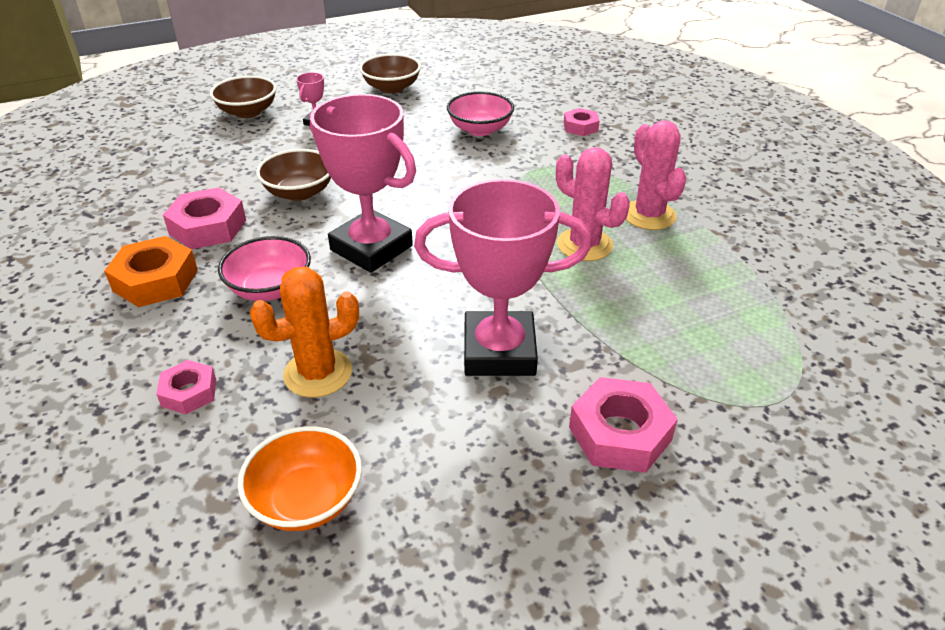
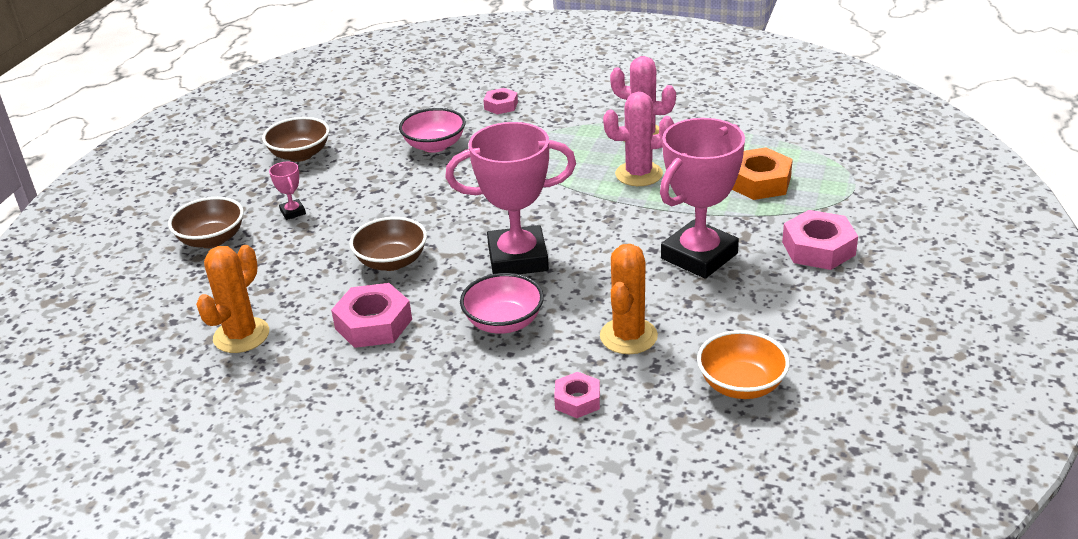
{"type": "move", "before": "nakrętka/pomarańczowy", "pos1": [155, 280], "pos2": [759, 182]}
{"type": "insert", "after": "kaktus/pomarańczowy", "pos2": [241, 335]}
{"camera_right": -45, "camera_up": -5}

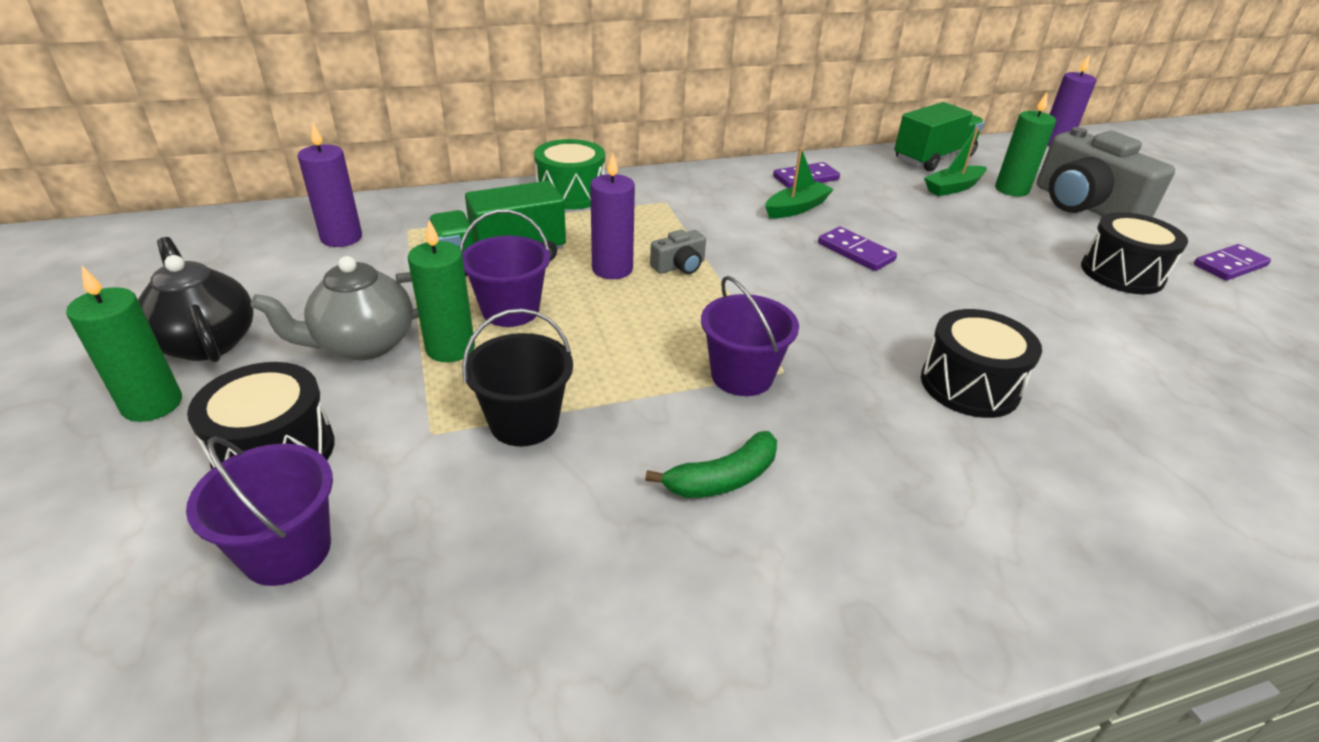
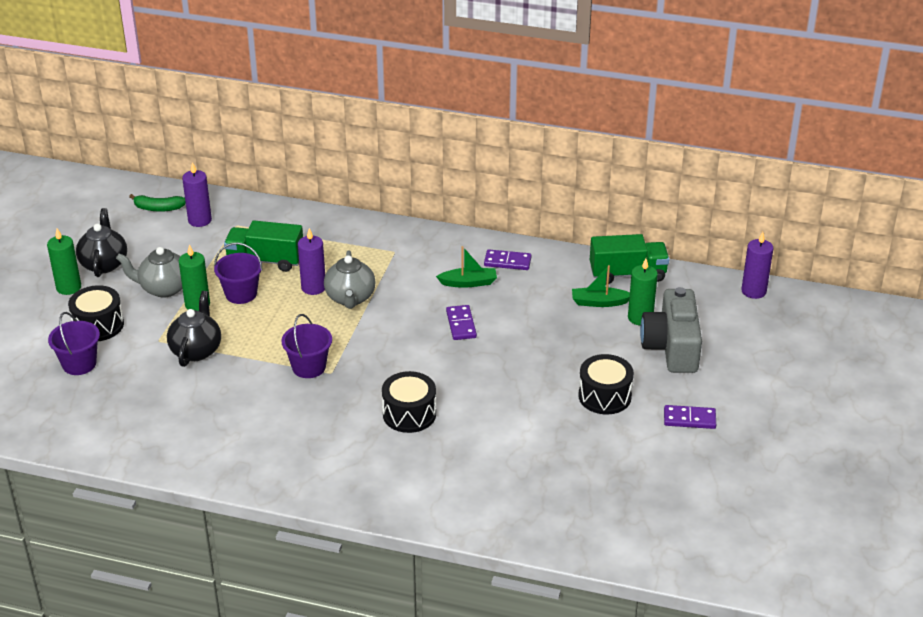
{"type": "replace", "before": "wiadro/czarny", "after": "imbryk/czarny", "pos1": [524, 422], "pos2": [196, 350]}
{"type": "delete", "before": "bęben/zielony", "pos1": [571, 193]}
{"type": "move", "before": "banan/zielony", "pos1": [722, 479], "pos2": [158, 208]}
{"type": "replace", "before": "aparat fotograficzny/szary", "after": "imbryk/szary", "pos1": [679, 266], "pos2": [350, 298]}
{"camera_right": 35, "camera_up": 0}

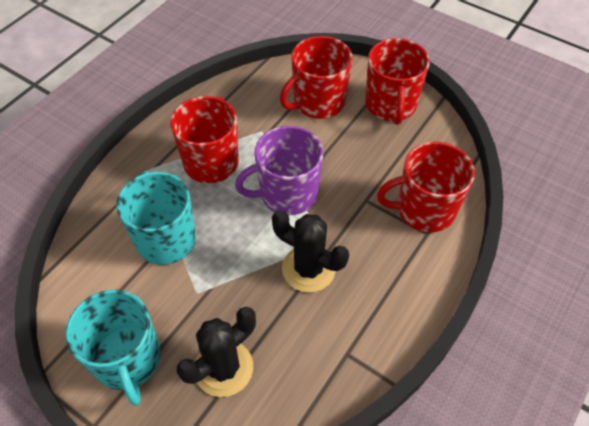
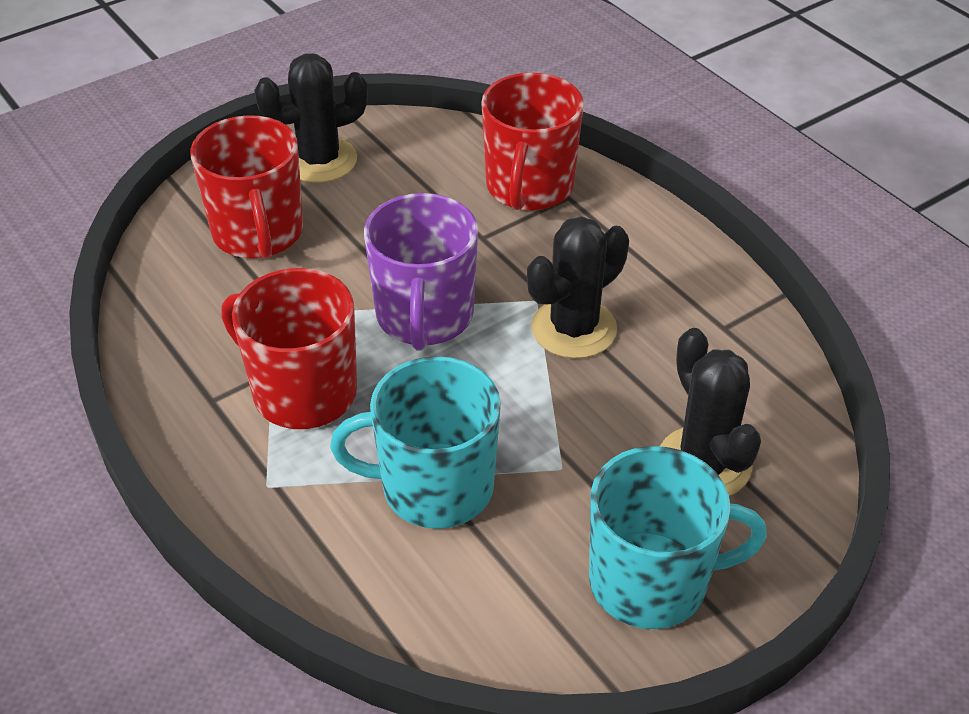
{"type": "replace", "before": "kubek/czerwony", "after": "kaktus/czarny", "pos1": [390, 105], "pos2": [320, 160]}
{"camera_right": -70, "camera_up": -10}

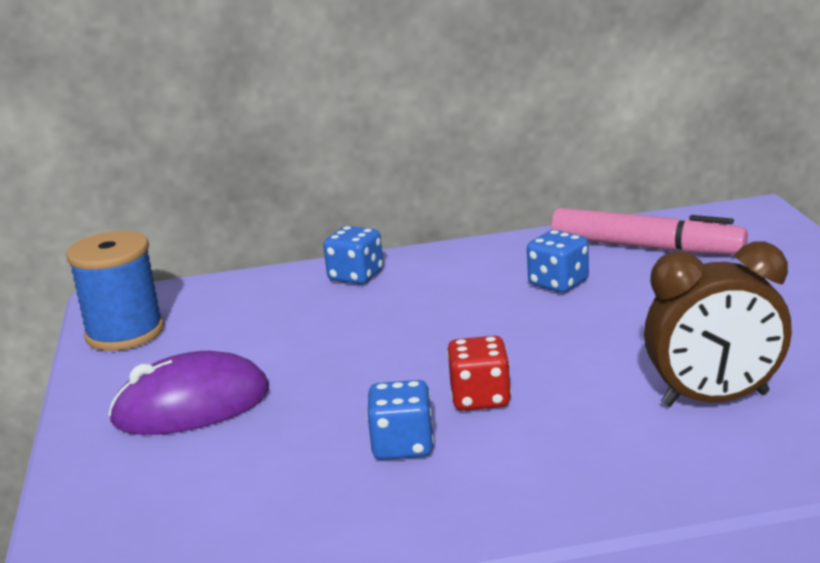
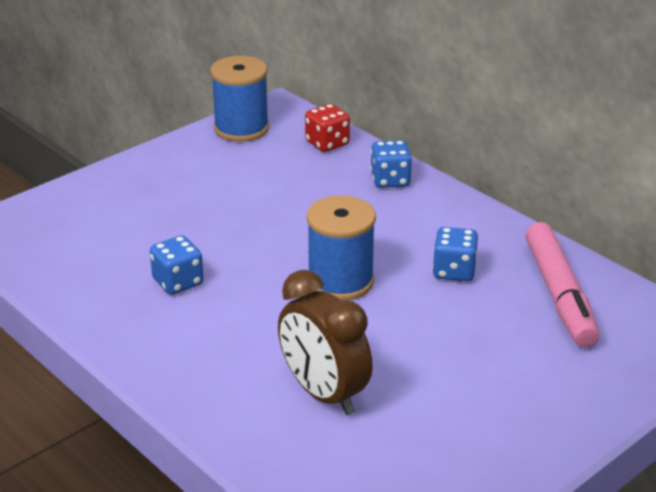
{"type": "delete", "before": "myszka/fioletowy", "pos1": [191, 406]}
{"type": "move", "before": "kostka do gry/czerwony", "pos1": [480, 398], "pos2": [327, 143]}
{"type": "insert", "after": "szpulka/niebieski", "pos2": [340, 281]}
{"camera_right": 55, "camera_up": 10}

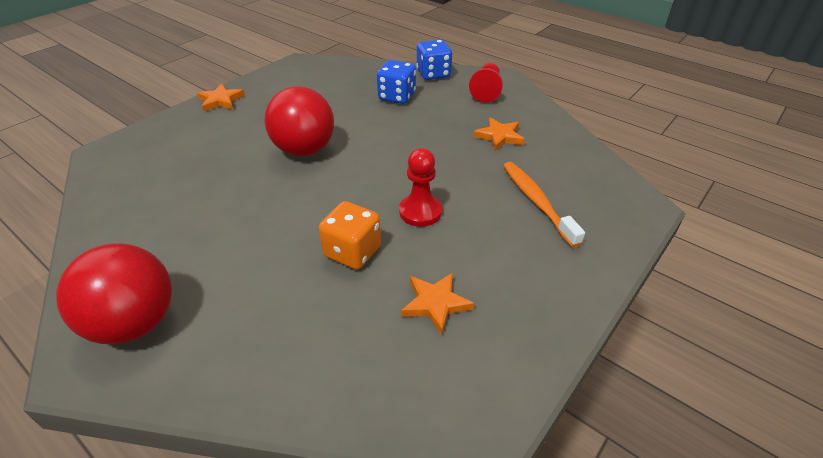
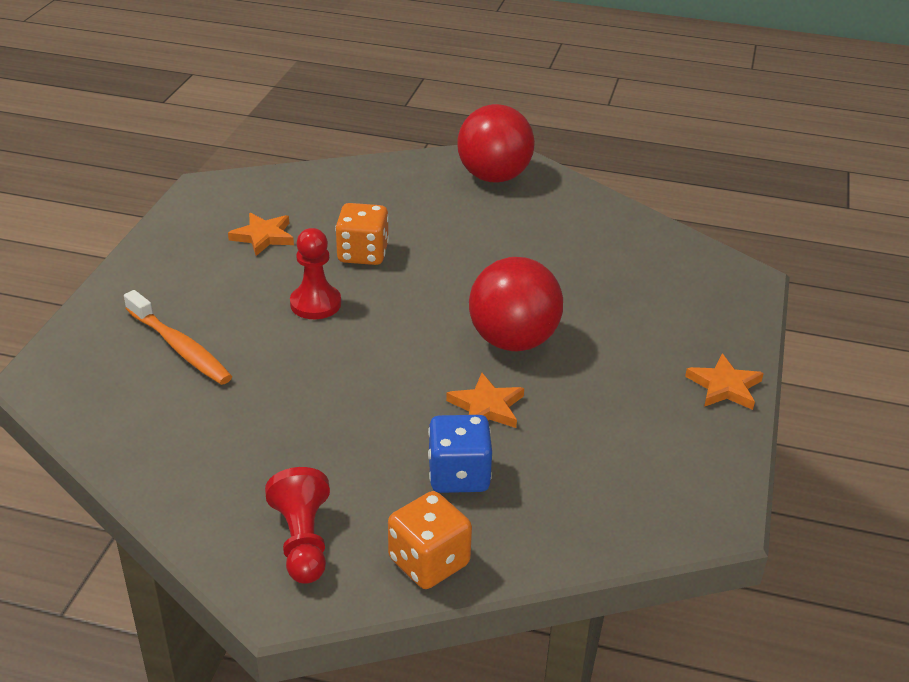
{"type": "recolor", "before": "kostka do gry/niebieski", "after": "kostka do gry/pomarańczowy", "pos1": [433, 74], "pos2": [429, 562]}
{"type": "move", "before": "gwiazda/pomarańczowy", "pos1": [499, 136], "pos2": [487, 407]}
{"camera_right": 155, "camera_up": -5}

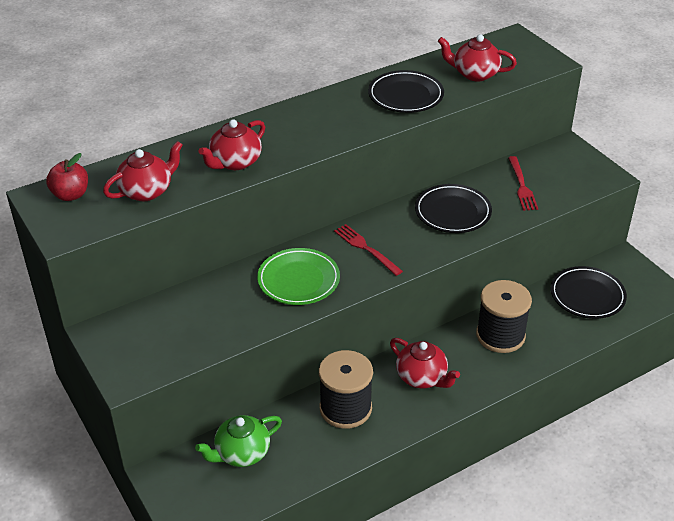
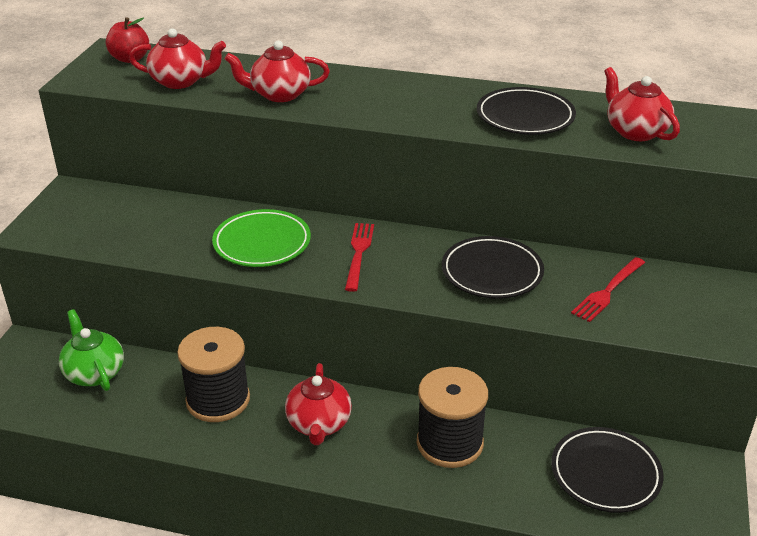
{"type": "rotate", "before": "imbryk/zielony", "pos1": [241, 453], "pos2": [94, 373], "turn": 45}
{"camera_right": 45, "camera_up": -5}

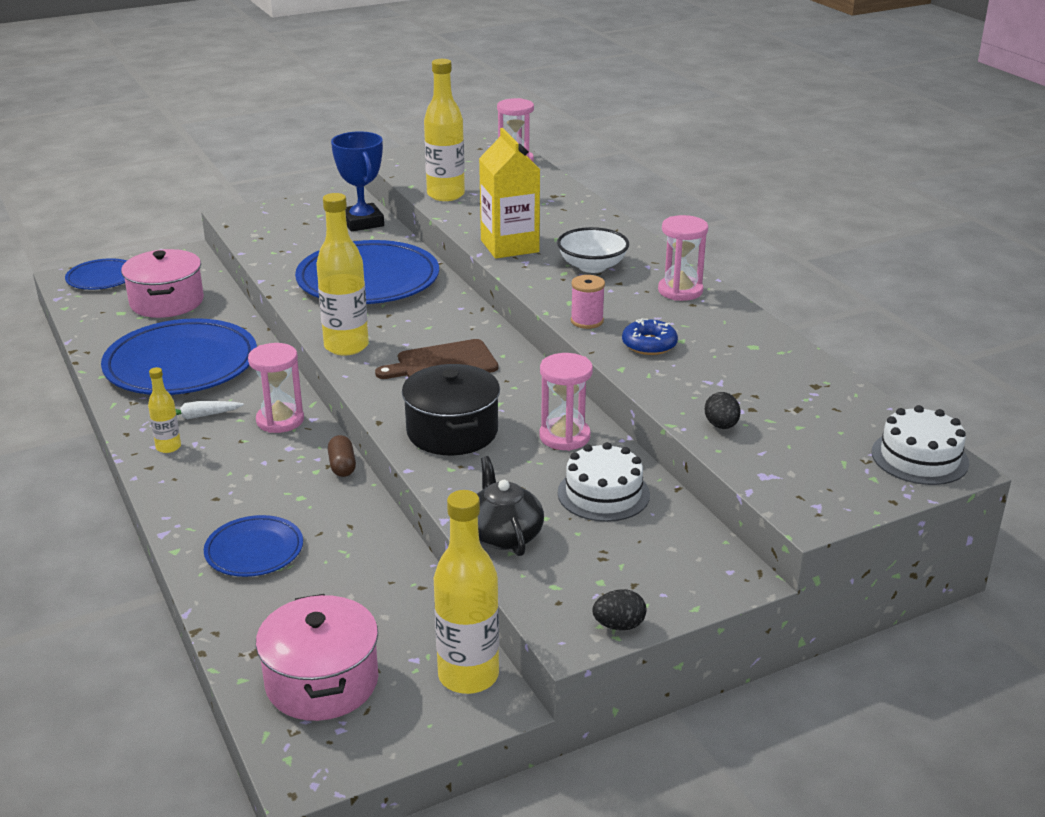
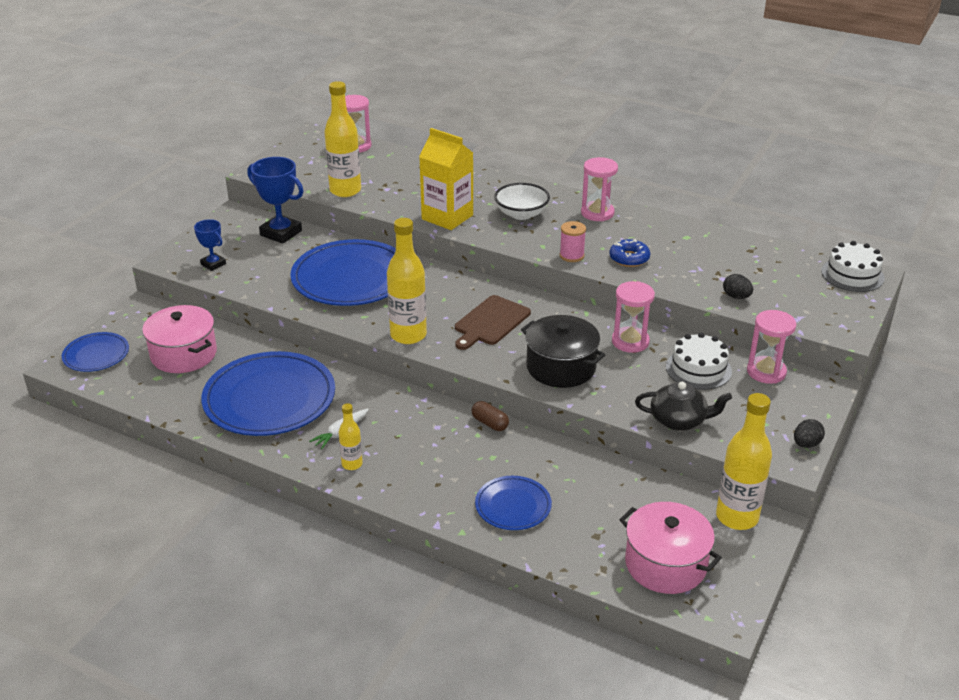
{"type": "move", "before": "klepsydra/różowy", "pos1": [280, 420], "pos2": [766, 372]}
{"type": "rotate", "before": "imbryk/czarny", "pos1": [503, 534], "pos2": [679, 420], "turn": 150}
{"type": "insert", "after": "puchar/niebieski", "pos2": [213, 264]}
{"camera_right": -35, "camera_up": 5}

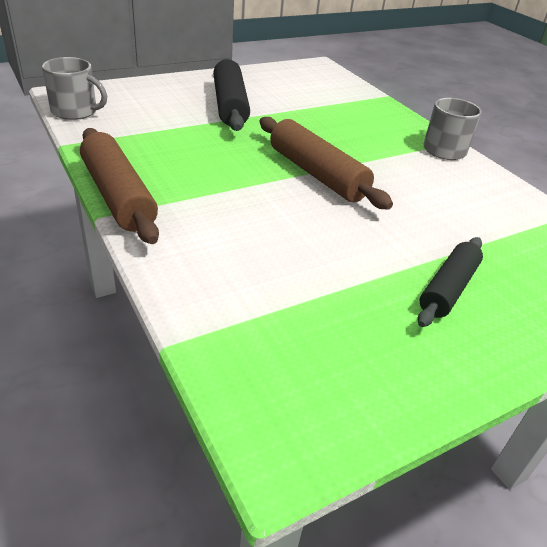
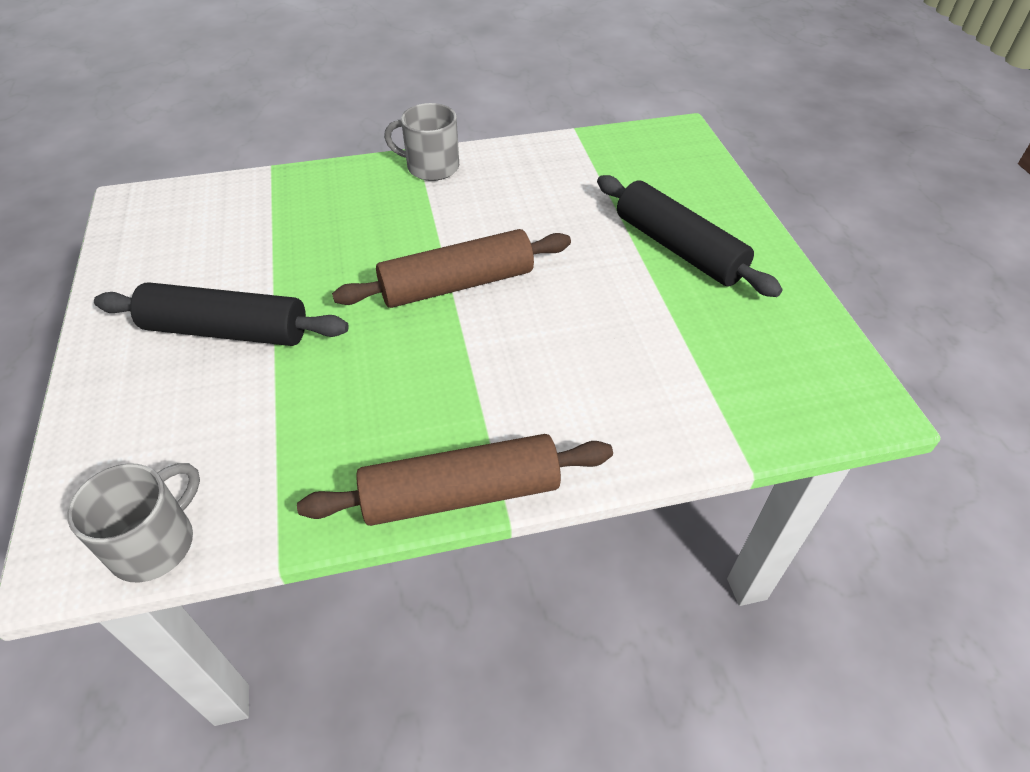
{"type": "resize", "before": "wałek do ciasta/czarny", "pos1": [448, 289], "pos2": [679, 248], "scale": 1.51}
{"camera_right": -70, "camera_up": 10}

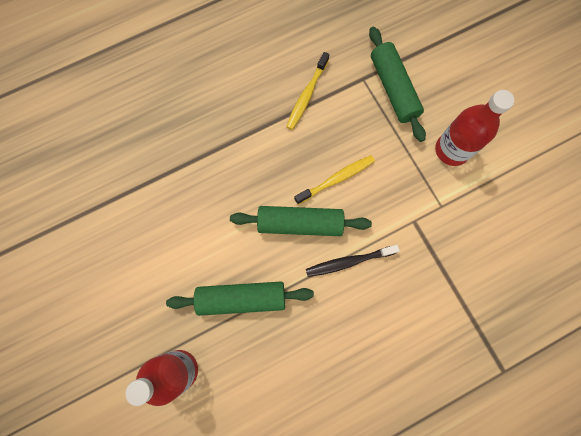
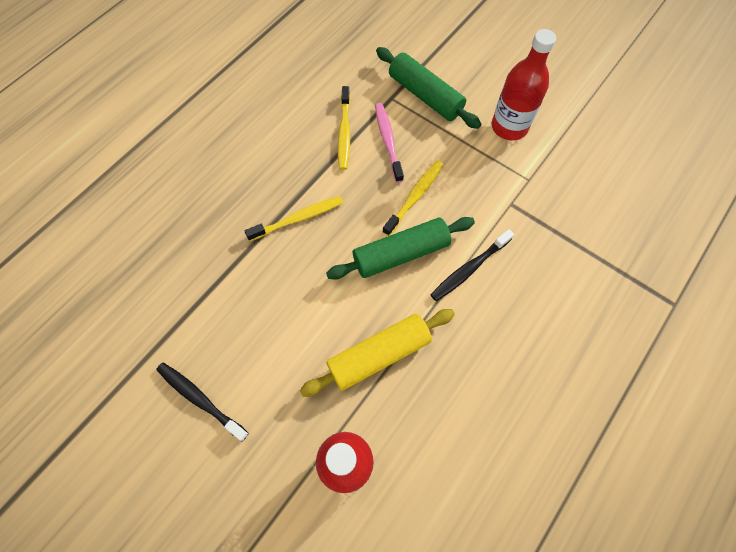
{"type": "recolor", "before": "wałek do ciasta/zielony", "after": "wałek do ciasta/żółty", "pos1": [242, 298], "pos2": [379, 355]}
{"type": "insert", "after": "szczoteczka do zębów/czarny", "pos2": [200, 399]}
{"type": "insert", "after": "szczoteczka do zębów/żółty", "pos2": [298, 218]}
{"type": "insert", "after": "szczoteczka do zębów/różowy", "pos2": [388, 141]}
{"camera_right": -25, "camera_up": -10}

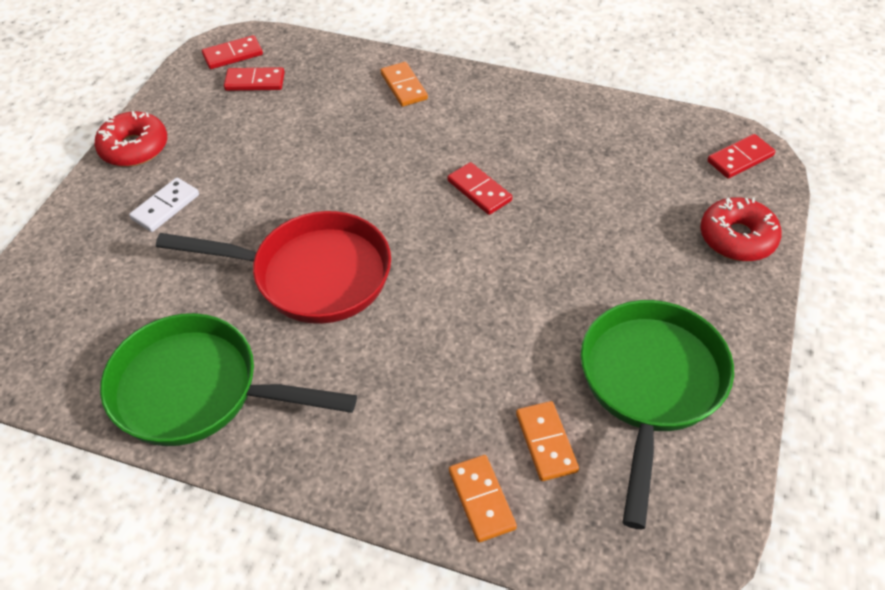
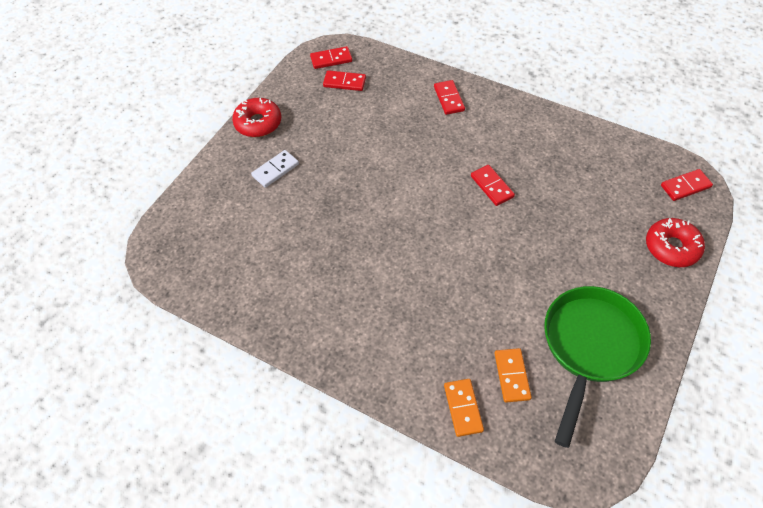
{"type": "delete", "before": "patelnia/zielony", "pos1": [197, 390]}
{"type": "delete", "before": "patelnia/czerwony", "pos1": [312, 275]}
{"type": "recolor", "before": "kostka domina/pomarańczowy", "after": "kostka domina/czerwony", "pos1": [404, 86], "pos2": [449, 99]}
{"camera_right": 10, "camera_up": 5}

